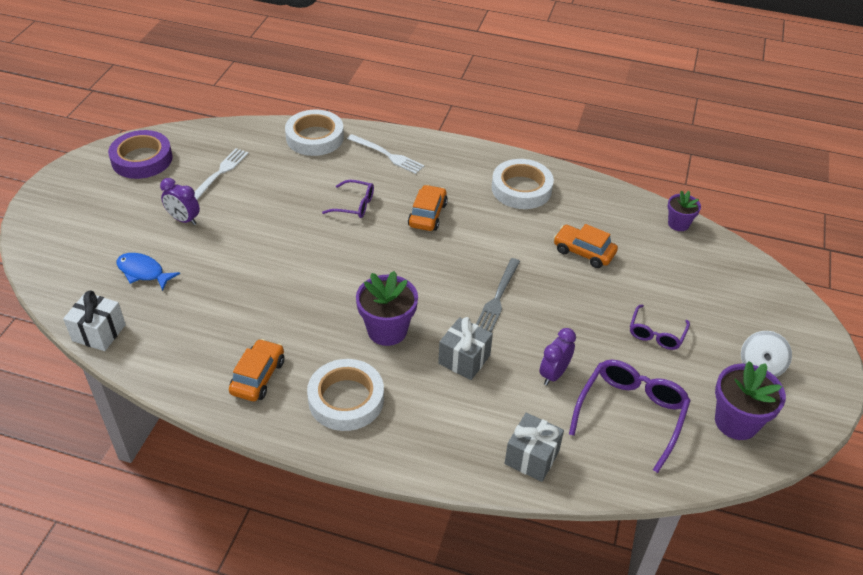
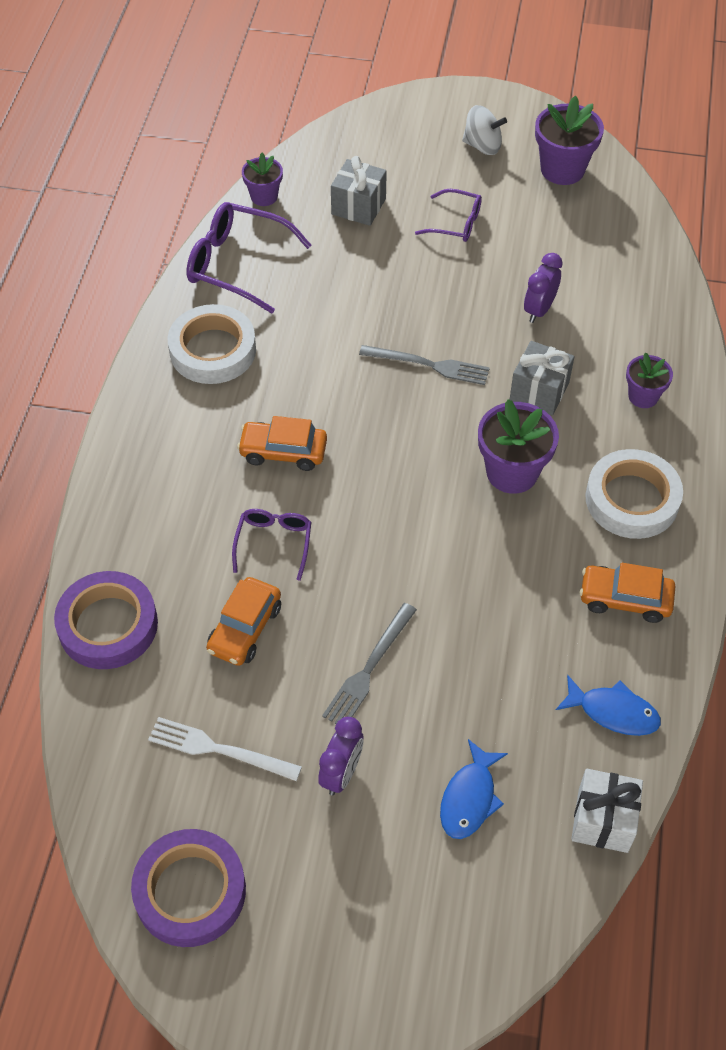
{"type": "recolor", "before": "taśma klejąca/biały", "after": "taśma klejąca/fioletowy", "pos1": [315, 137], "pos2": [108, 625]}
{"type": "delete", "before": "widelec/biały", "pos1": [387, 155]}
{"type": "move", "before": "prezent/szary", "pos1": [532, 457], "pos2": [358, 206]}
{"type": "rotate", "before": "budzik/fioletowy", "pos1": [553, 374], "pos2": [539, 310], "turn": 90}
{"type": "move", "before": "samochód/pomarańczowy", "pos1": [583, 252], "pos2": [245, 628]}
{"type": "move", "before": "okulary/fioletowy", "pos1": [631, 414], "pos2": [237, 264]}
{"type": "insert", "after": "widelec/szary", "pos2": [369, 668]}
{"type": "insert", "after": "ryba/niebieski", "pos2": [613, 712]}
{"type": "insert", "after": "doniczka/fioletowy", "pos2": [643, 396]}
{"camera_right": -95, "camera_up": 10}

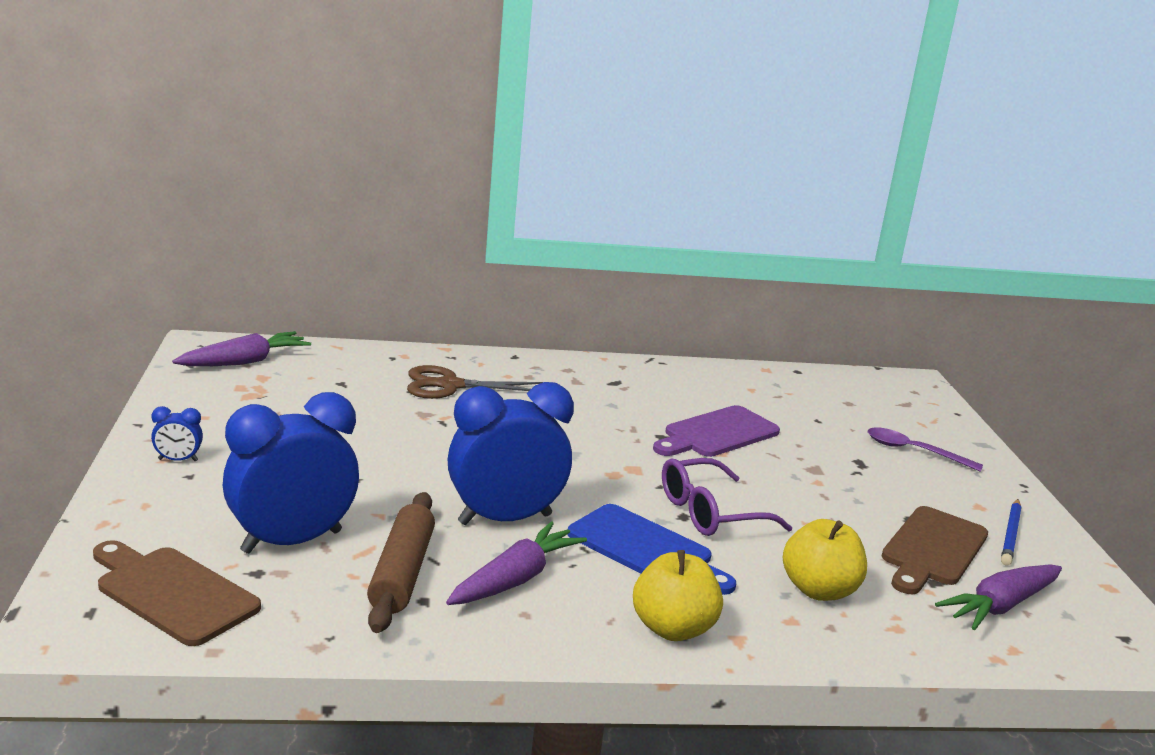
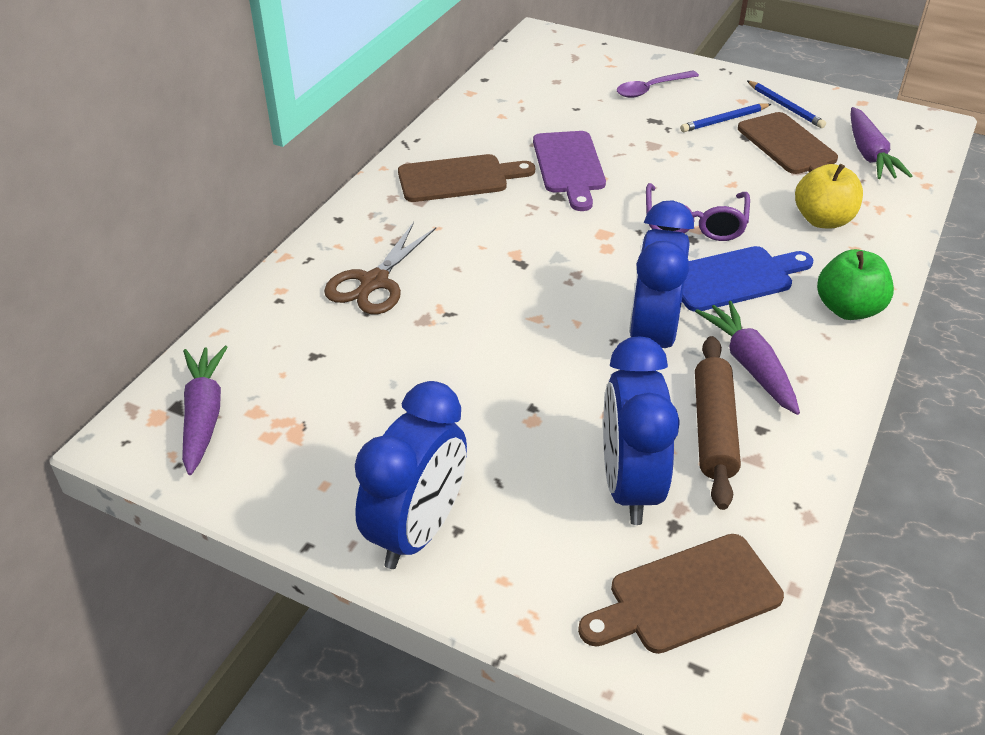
{"type": "resize", "before": "budzik/niebieski", "pos1": [178, 460], "pos2": [417, 531], "scale": 2.44}
{"type": "rotate", "before": "wałek do ciasta/brązowy", "pos1": [402, 573], "pos2": [713, 429], "turn": 60}
{"type": "recolor", "before": "jabłko/żółty", "after": "jabłko/zielony", "pos1": [672, 628], "pos2": [848, 309]}
{"type": "insert", "after": "deska do krojenia/brązowy", "pos2": [458, 178]}
{"type": "insert", "after": "ołówek/niebieski", "pos2": [724, 120]}
{"camera_right": -55, "camera_up": 20}

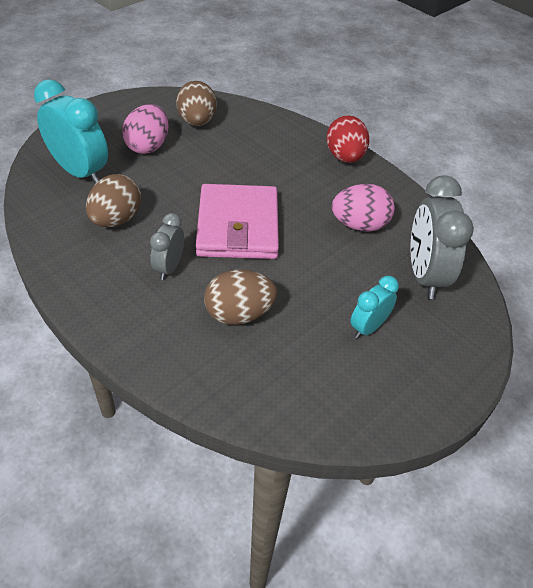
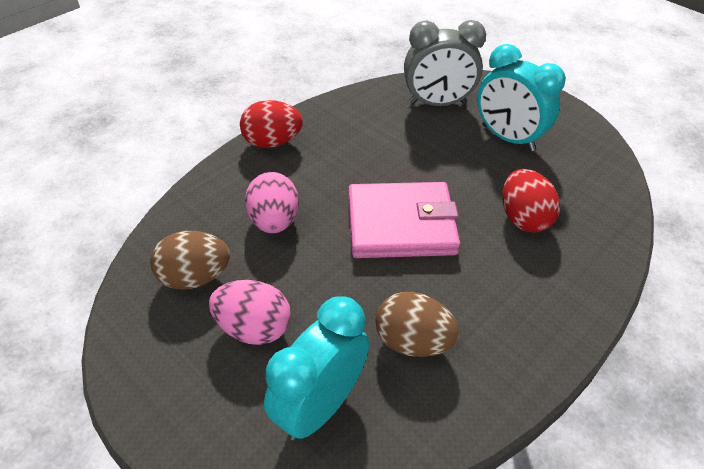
{"type": "delete", "before": "budzik/szary", "pos1": [169, 267]}
{"type": "recolor", "before": "jajko/brązowy", "after": "jajko/czerwony", "pos1": [239, 314], "pos2": [523, 218]}
{"type": "move", "before": "jajko/różowy", "pos1": [359, 225], "pos2": [274, 221]}
{"type": "resize", "before": "budzik/turkusowy", "pos1": [368, 327], "pos2": [507, 138], "scale": 1.79}
{"camera_right": -90, "camera_up": 0}

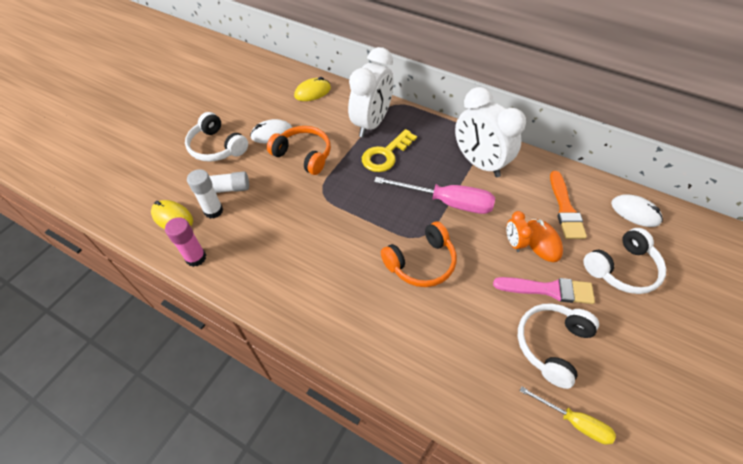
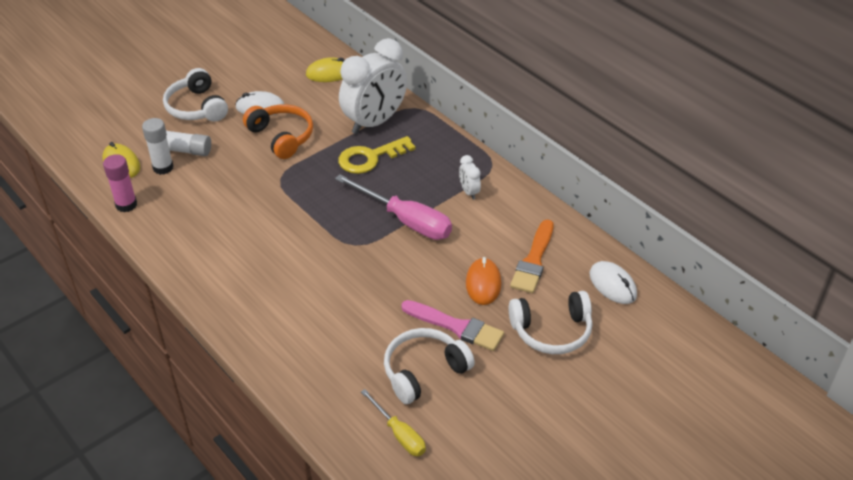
{"type": "delete", "before": "słuchawki/pomarańczowy", "pos1": [421, 262]}
{"type": "resize", "before": "budzik/biały", "pos1": [479, 163], "pos2": [469, 192], "scale": 0.42}
{"type": "delete", "before": "budzik/pomarańczowy", "pos1": [513, 242]}
{"camera_right": 20, "camera_up": -10}

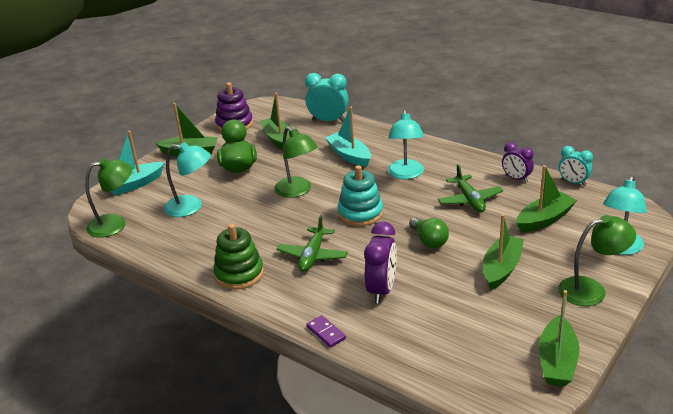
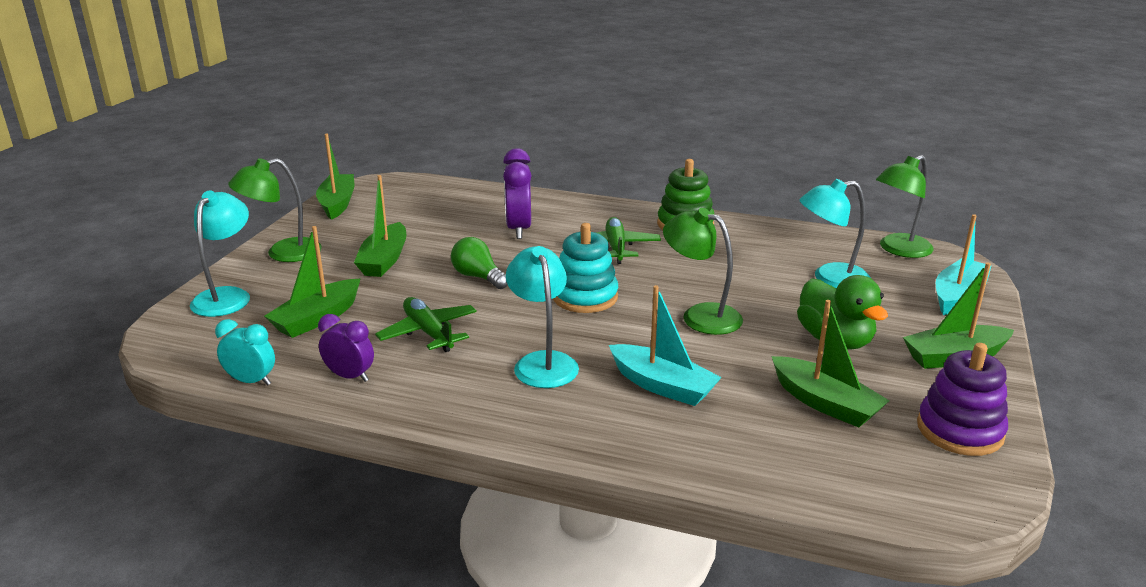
{"type": "delete", "before": "budzik/turkusowy", "pos1": [328, 120]}
{"type": "delete", "before": "kostka domina/fioletowy", "pos1": [326, 333]}
{"camera_right": 160, "camera_up": -5}

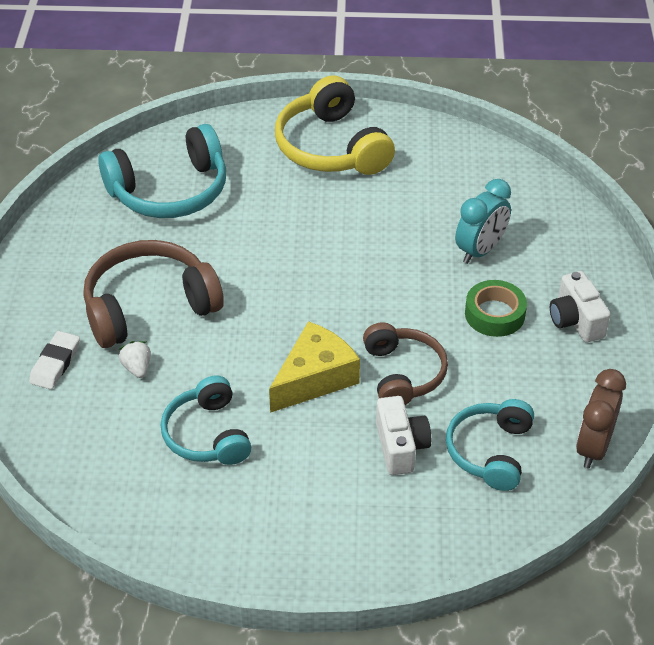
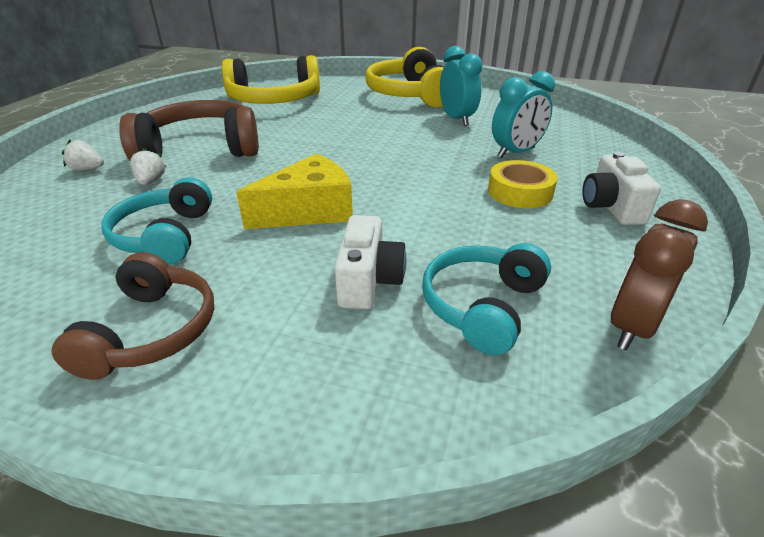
{"type": "replace", "before": "gumka do mazania/biały", "after": "truskawka/biały", "pos1": [55, 363], "pos2": [87, 169]}
{"type": "recolor", "before": "słuchawki/turkusowy", "after": "słuchawki/żółty", "pos1": [170, 191], "pos2": [274, 100]}
{"type": "move", "before": "słuchawki/brązowy", "pos1": [403, 374], "pos2": [152, 331]}
{"type": "recolor", "before": "taśma klejąca/zielony", "after": "taśma klejąca/żółty", "pos1": [494, 314], "pos2": [520, 192]}
{"type": "insert", "after": "budzik/turkusowy", "pos2": [456, 119]}
{"camera_right": 15, "camera_up": -10}

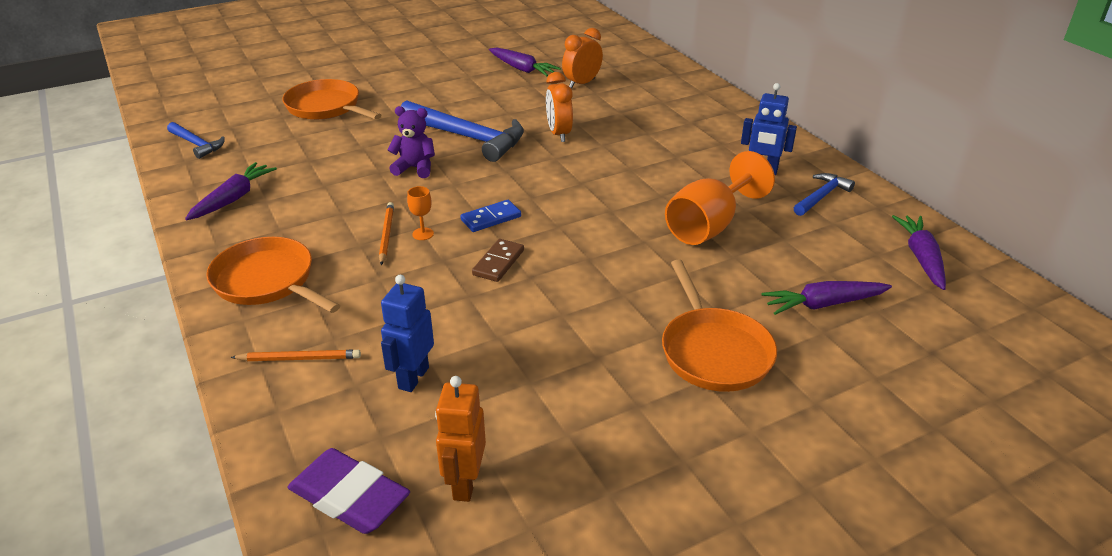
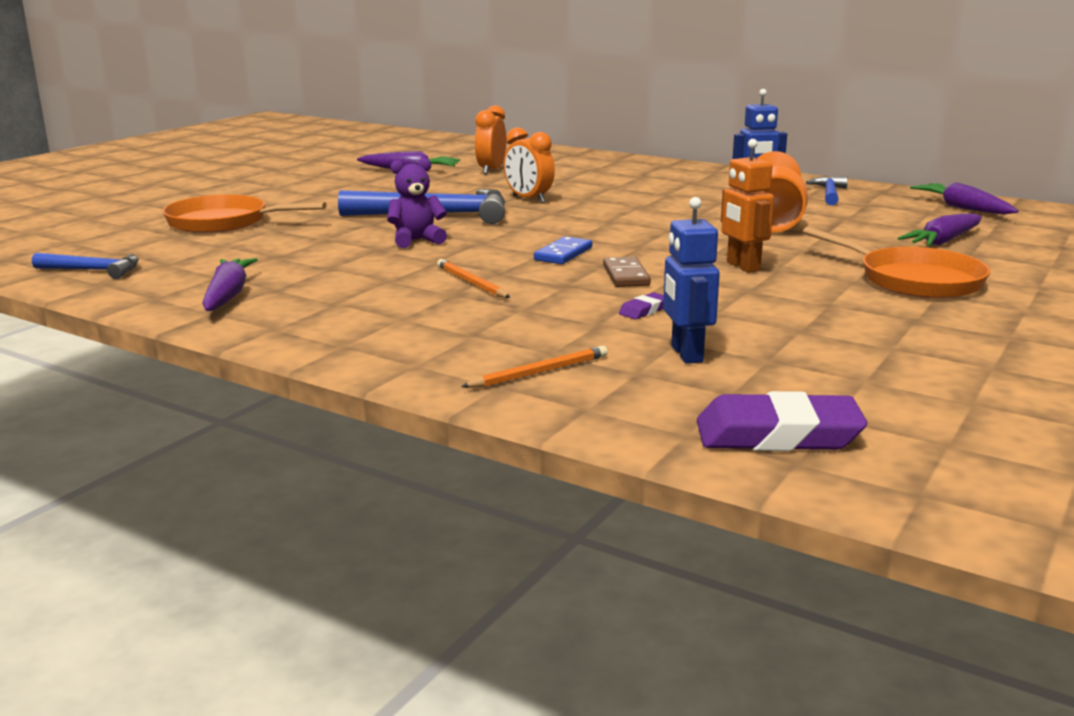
{"type": "delete", "before": "patelnia/pomarańczowy", "pos1": [268, 281]}
{"type": "delete", "before": "kielich/pomarańczowy", "pos1": [423, 234]}
{"type": "move", "before": "robot/pomarańczowy", "pos1": [464, 483], "pos2": [742, 267]}
{"type": "insert", "after": "gumka do mazania/fioletowy", "pos2": [644, 310]}
{"camera_right": -30, "camera_up": -15}

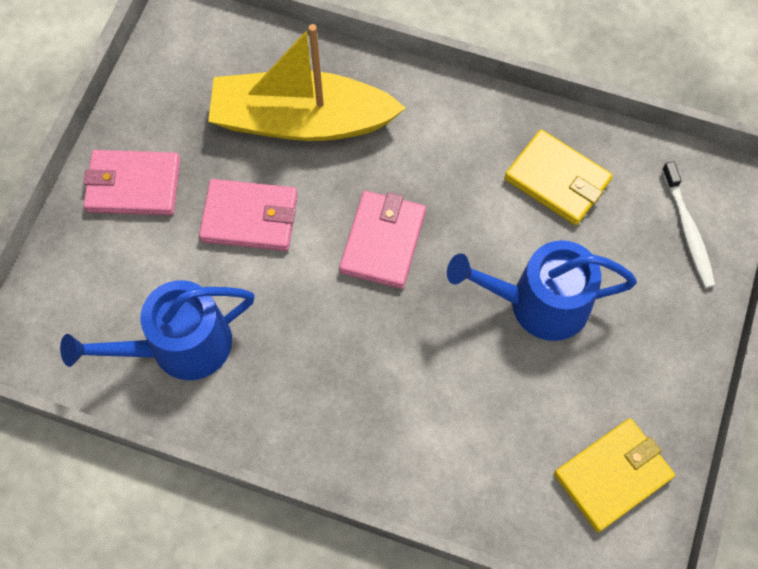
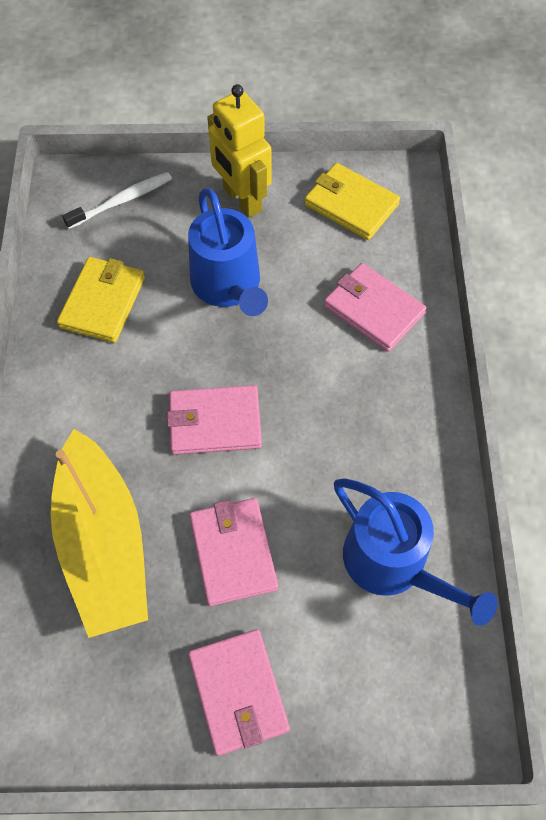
{"type": "insert", "after": "robot/żółty", "pos2": [242, 199]}
{"type": "insert", "after": "portfel/różowy", "pos2": [373, 310]}
{"camera_right": -110, "camera_up": -5}

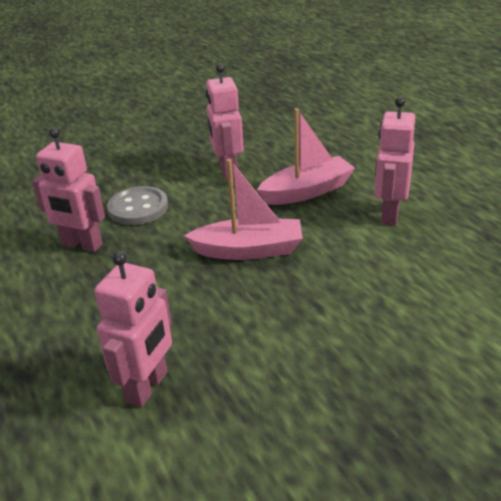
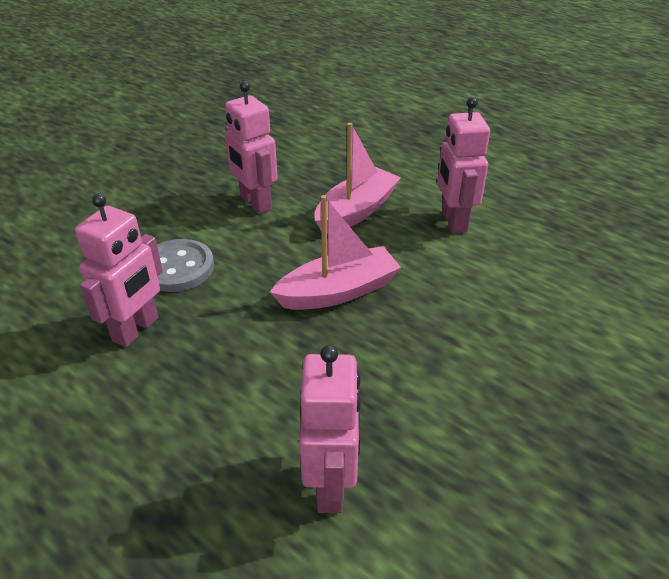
{"type": "rotate", "before": "robot/różowy", "pos1": [82, 245], "pos2": [136, 329], "turn": -60}
{"camera_right": -25, "camera_up": 5}

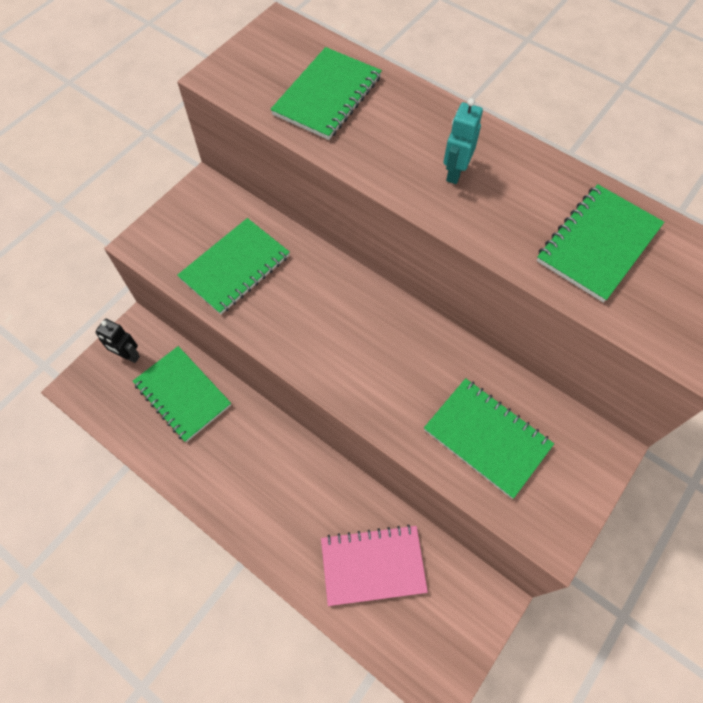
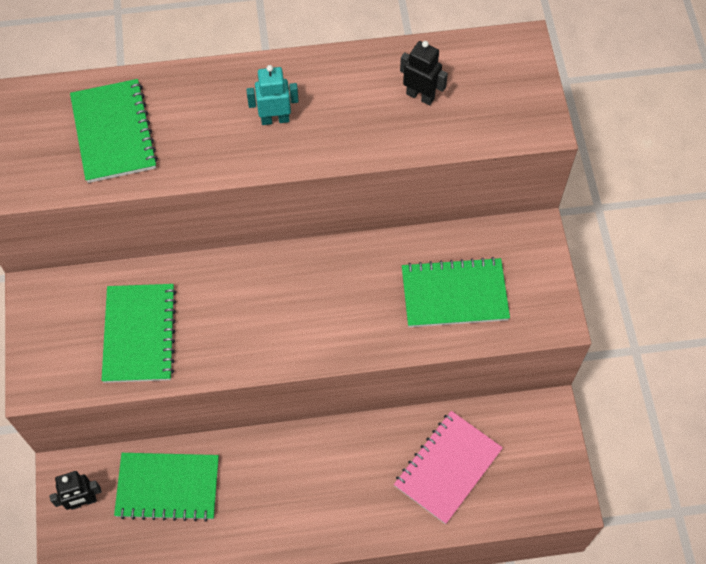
{"type": "rotate", "before": "robot/turkusowy", "pos1": [455, 172], "pos2": [275, 119], "turn": 105}
{"type": "replace", "before": "zeszyt/zielony", "after": "robot/czarny", "pos1": [598, 244], "pos2": [420, 96]}
{"camera_right": -45, "camera_up": 0}

